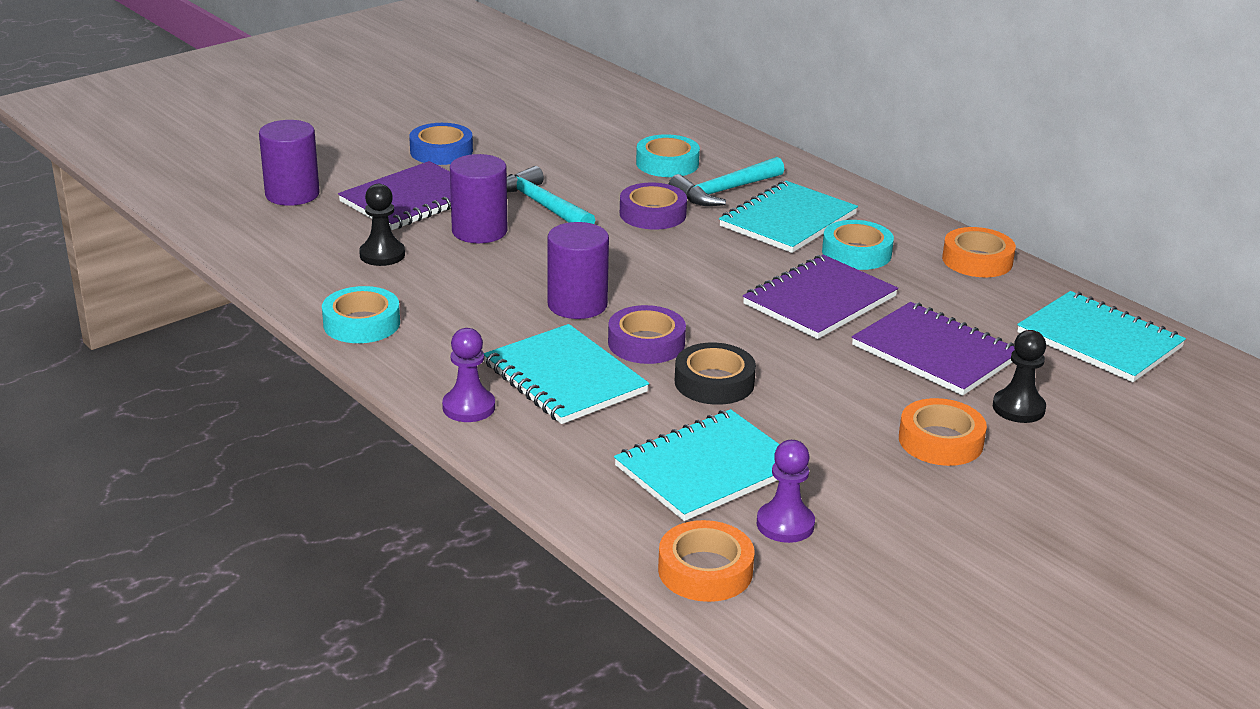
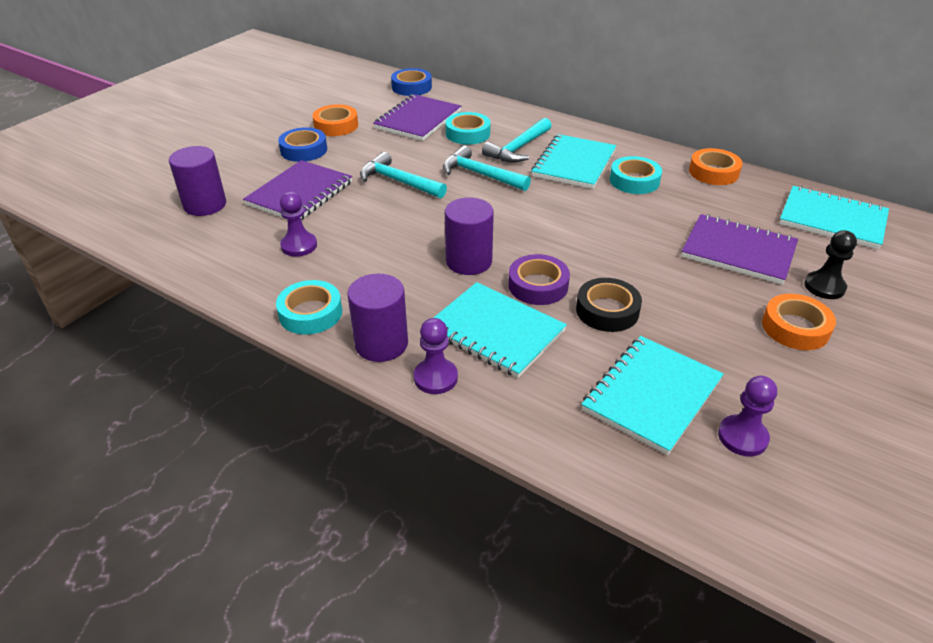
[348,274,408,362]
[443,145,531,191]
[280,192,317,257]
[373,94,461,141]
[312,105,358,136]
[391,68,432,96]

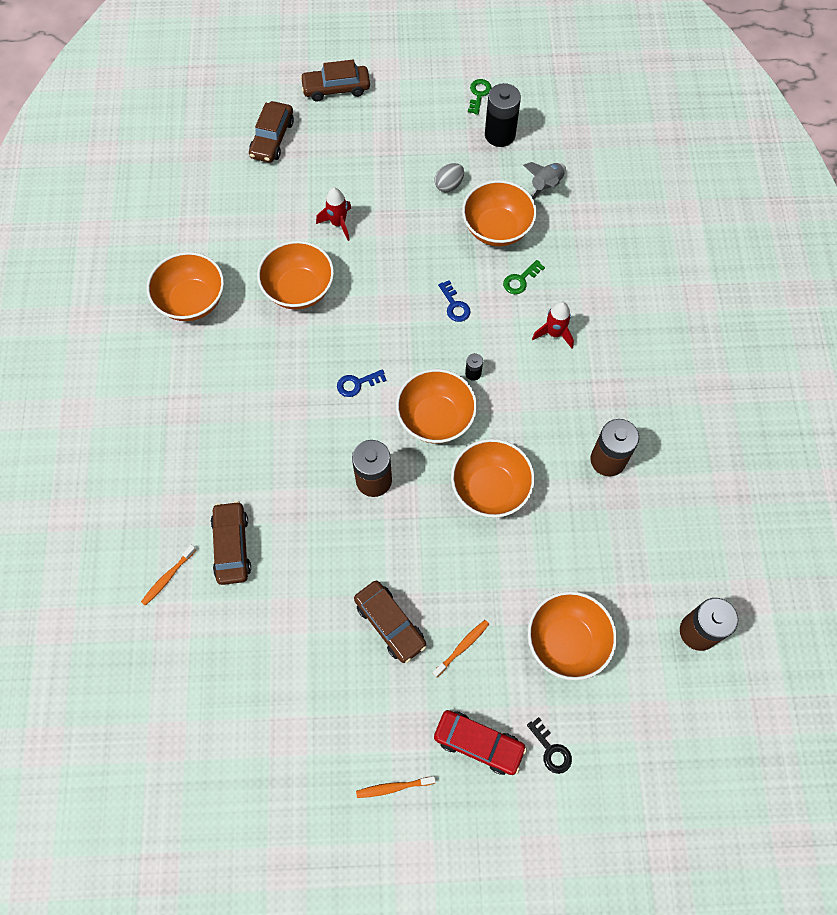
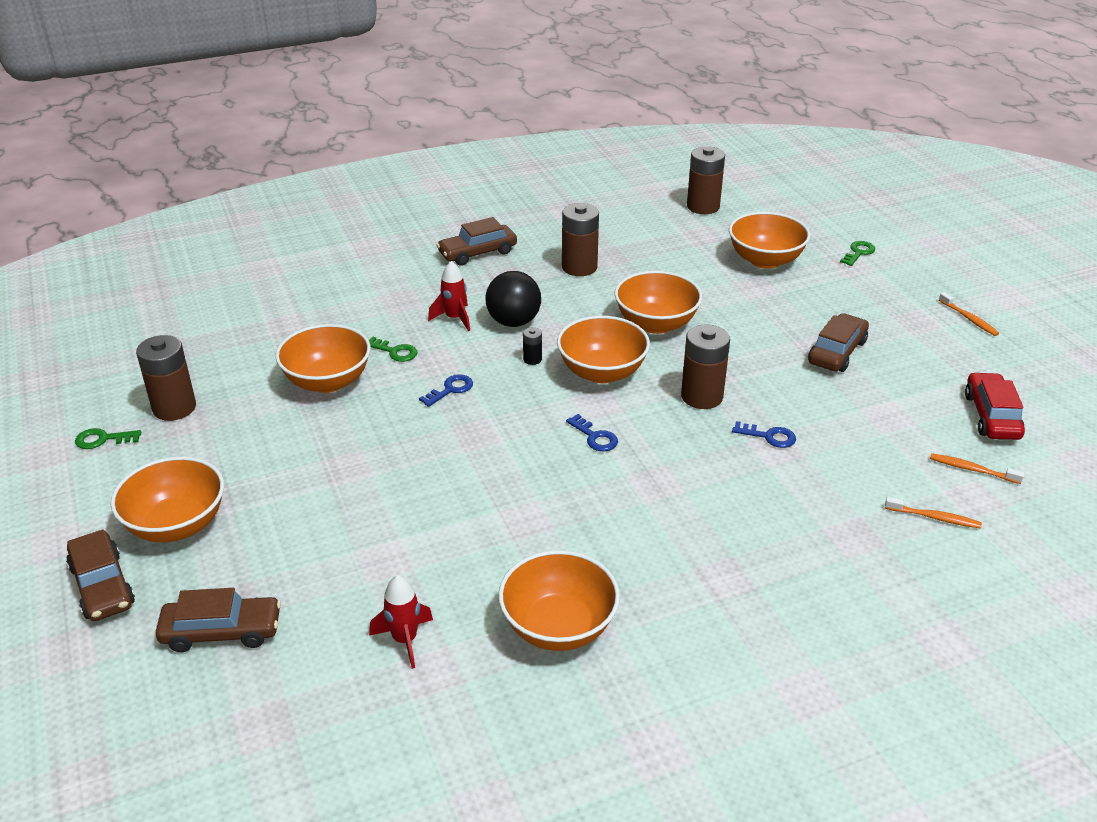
[136,335,196,421]
[523,162,566,200] (first image)
[434,163,464,192] (first image)
[369,575,433,669]
[111,457,224,542]
[436,217,517,266]
[930,453,1024,484]
[965,372,1025,440]
[840,241,875,266]
[486,271,541,327]
[732,421,796,448]

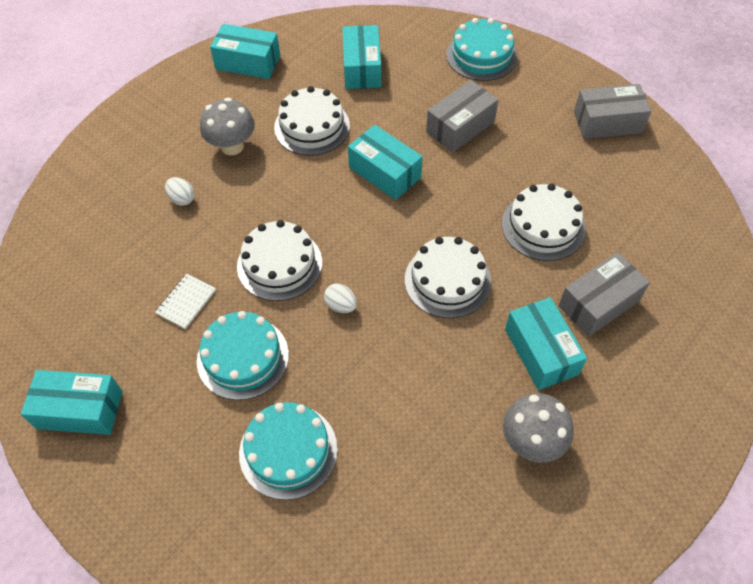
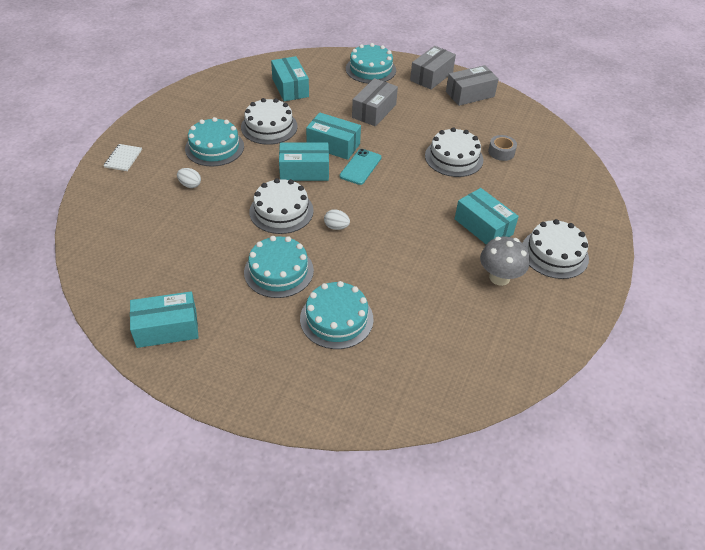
[279,143,329,181]
[185,117,244,167]
[523,219,589,279]
[410,46,456,90]
[103,144,142,171]
[488,135,517,161]
[340,149,381,185]

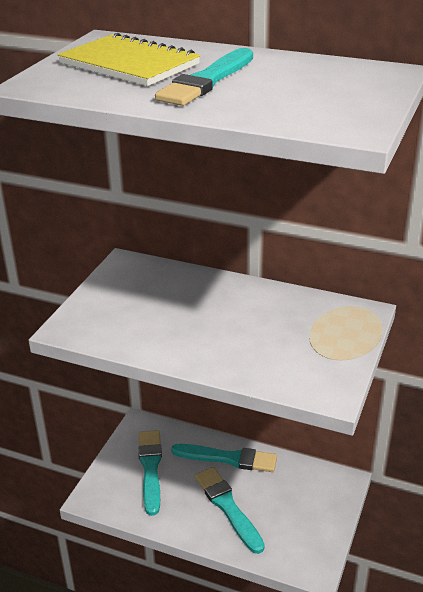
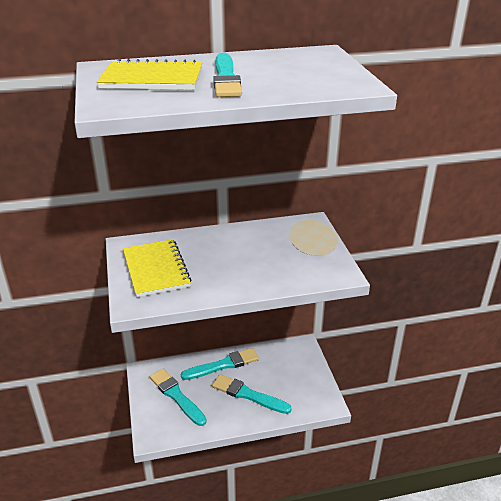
[123,239,192,297]

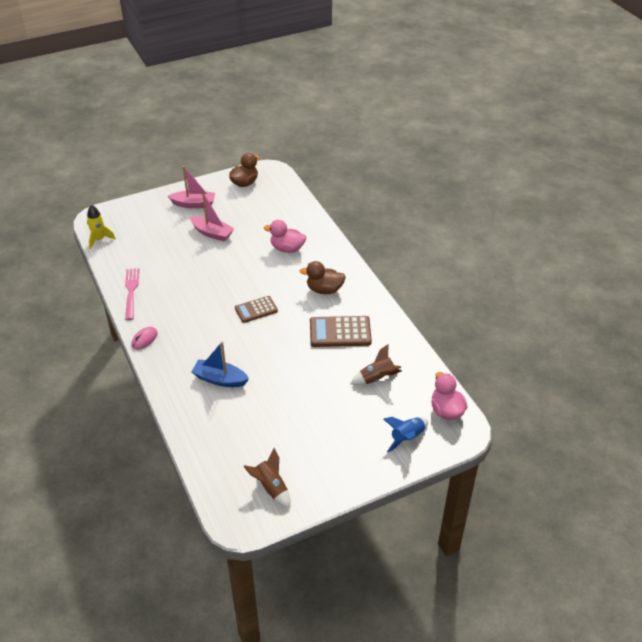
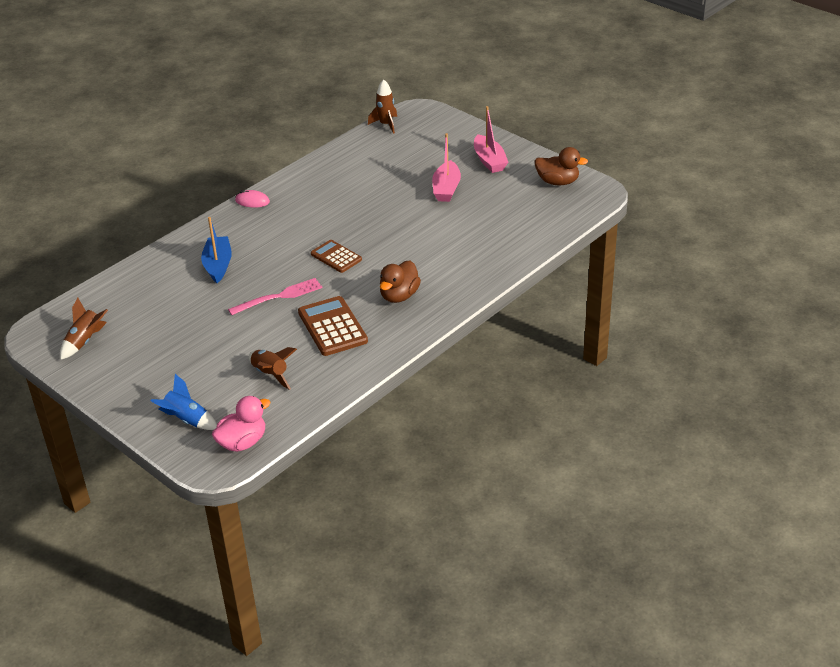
[368,79,397,134]
[264,220,306,253] (first image)
[380,260,421,303]
[228,278,322,315]

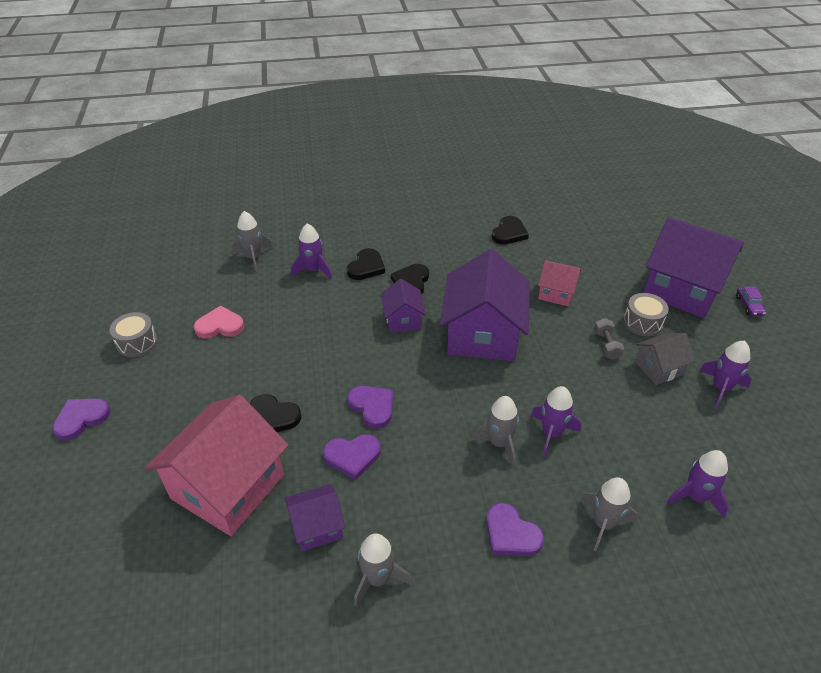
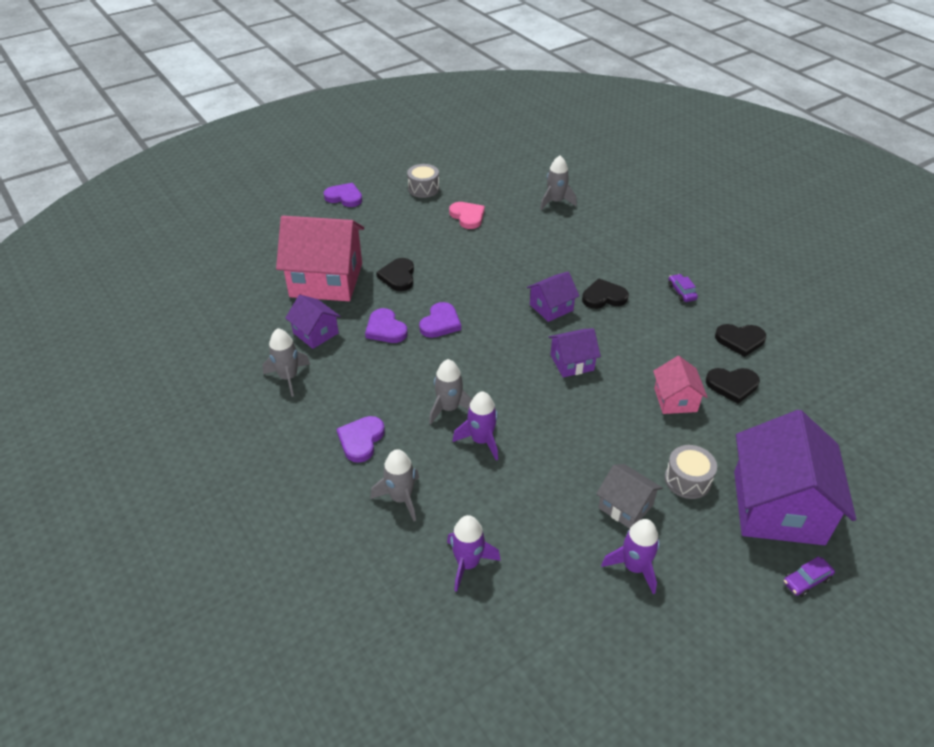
[291,223,332,279] (first image)
[706,368,760,404]
[548,328,601,377]
[594,318,625,360] (first image)
[668,274,698,302]

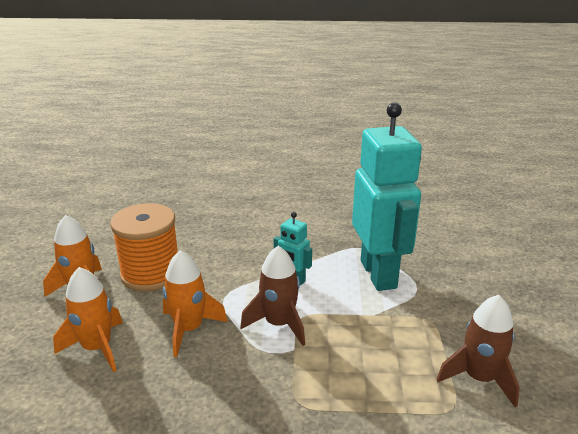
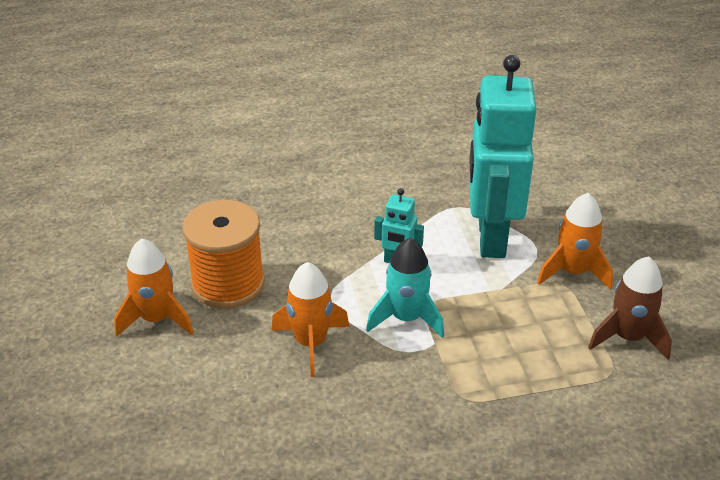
[469,55,537,258]
[366,238,444,338]
[537,193,613,290]

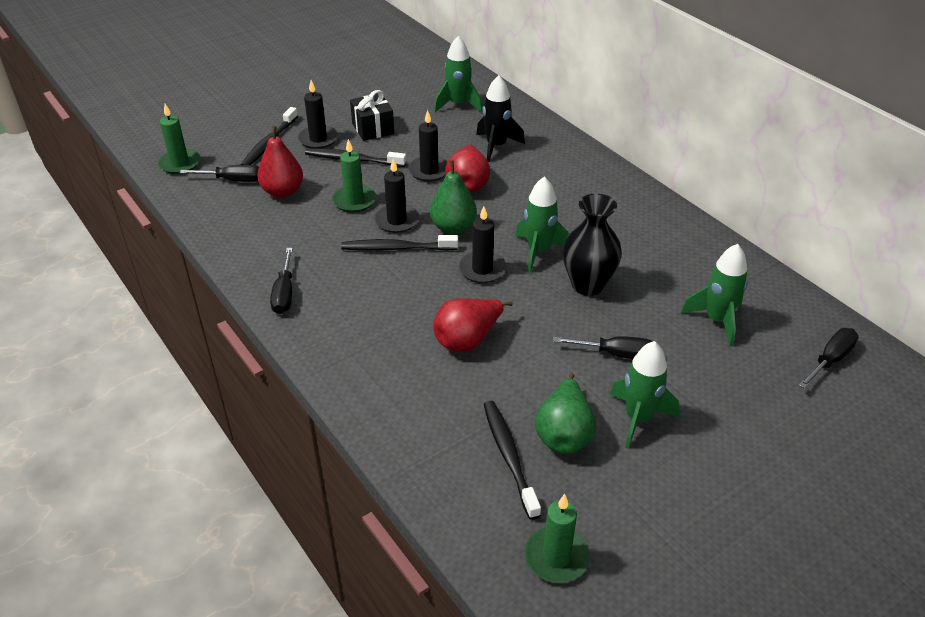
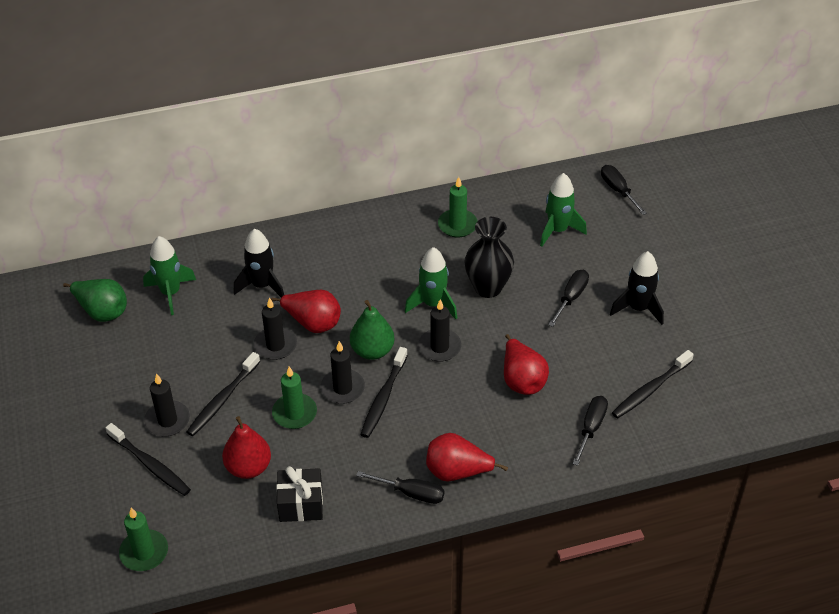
[276,466,323,522]
[572,396,608,466]
[610,251,664,325]
[63,279,127,322]
[612,350,694,419]
[438,177,478,238]
[426,433,508,481]

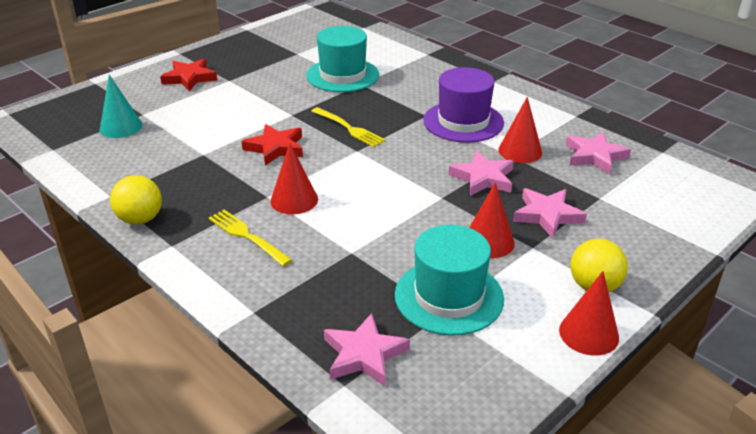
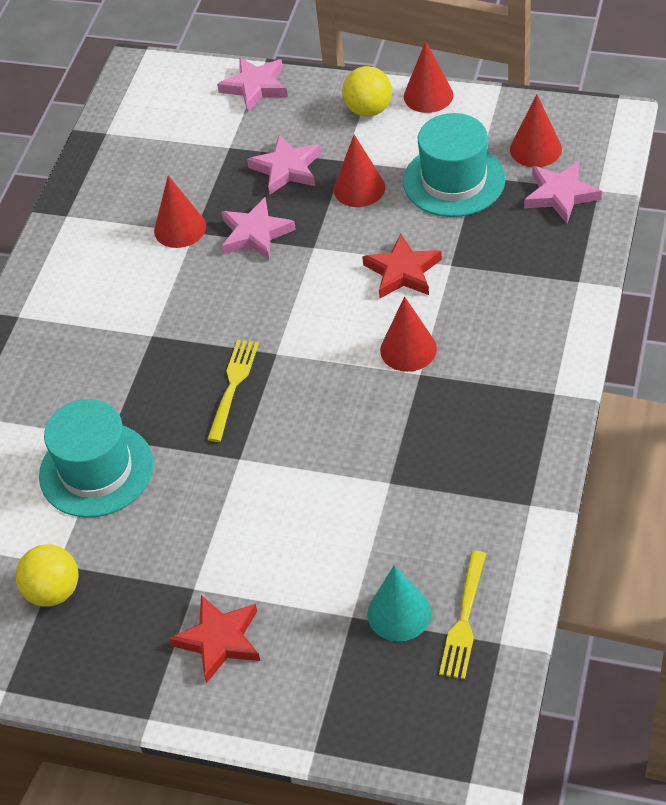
[423,67,504,142] (first image)
[362,233,442,298]
[217,57,288,112]
[15,544,79,607]
[439,551,486,679]
[510,94,562,167]

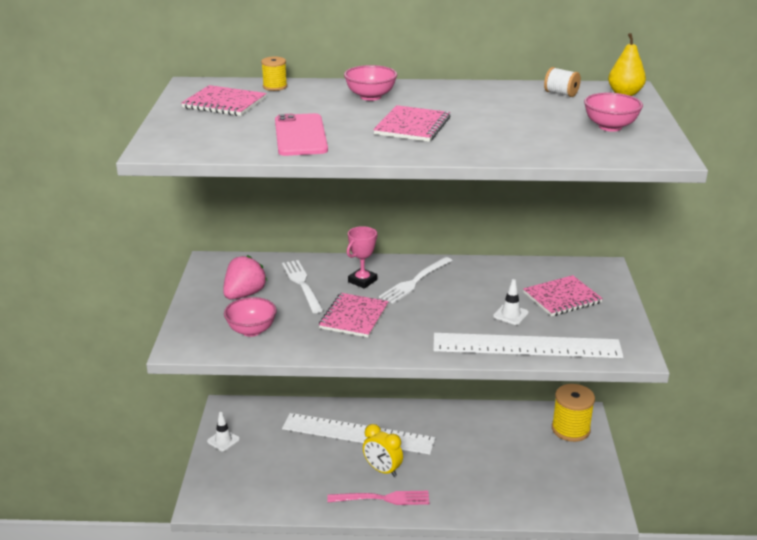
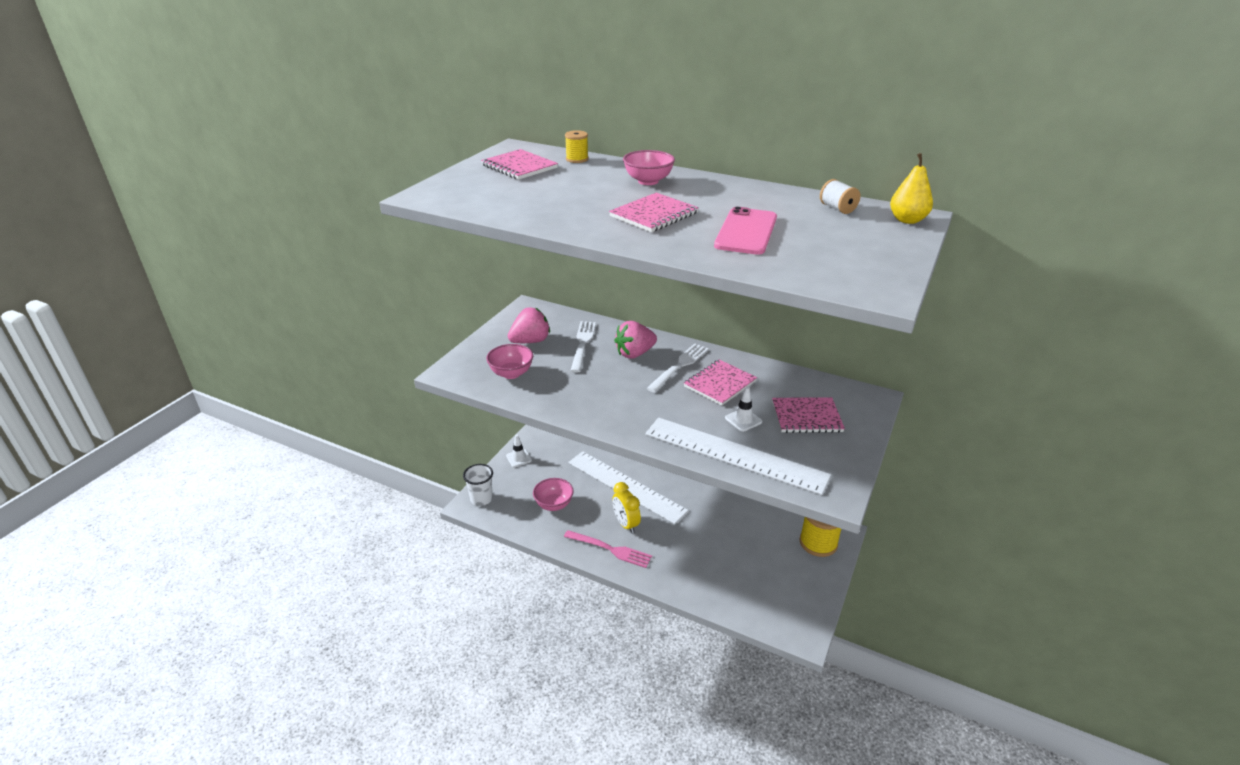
[533,478,574,511]
[714,207,777,255]
[614,321,657,359]
[646,343,709,393]
[684,359,757,406]
[463,464,493,506]

